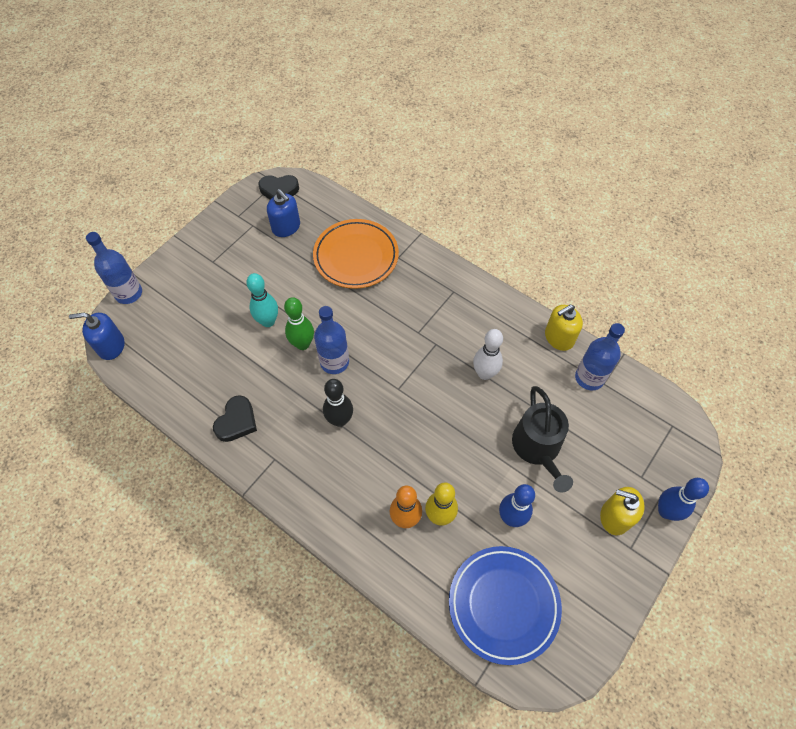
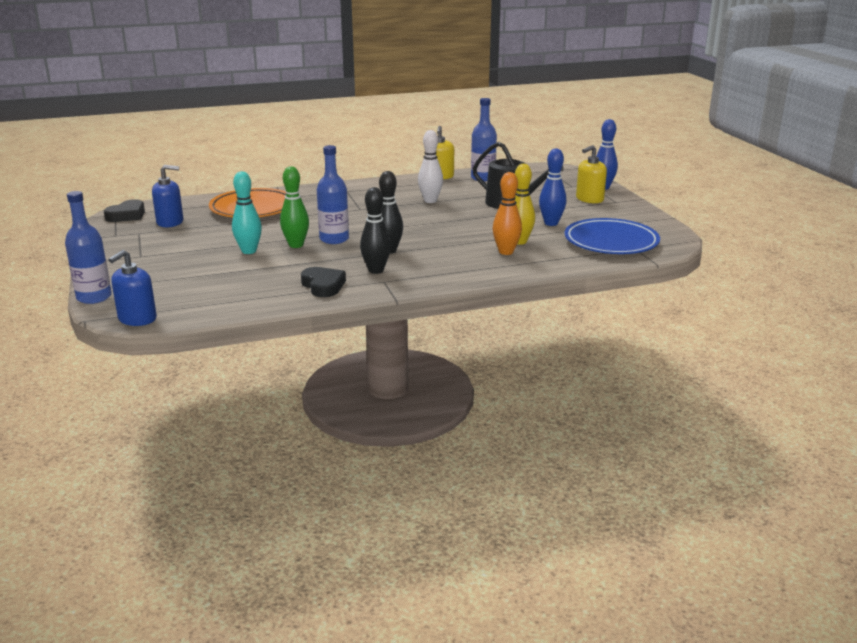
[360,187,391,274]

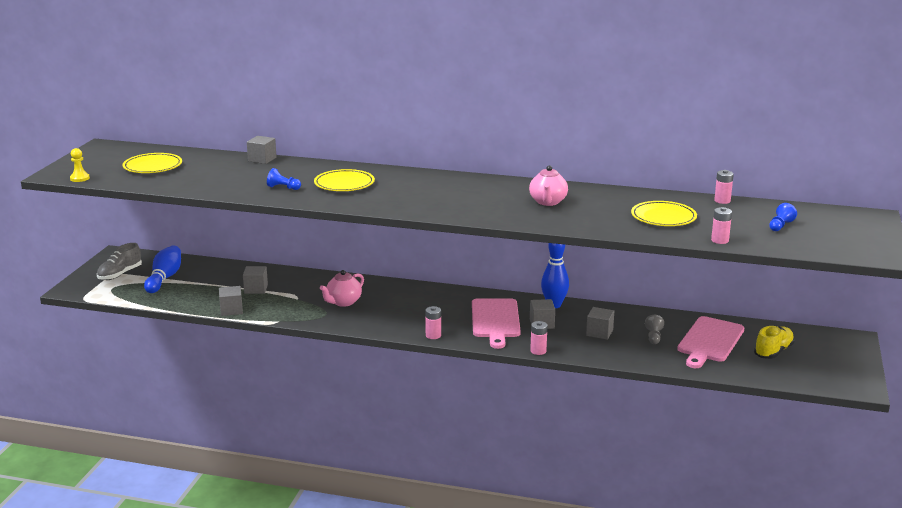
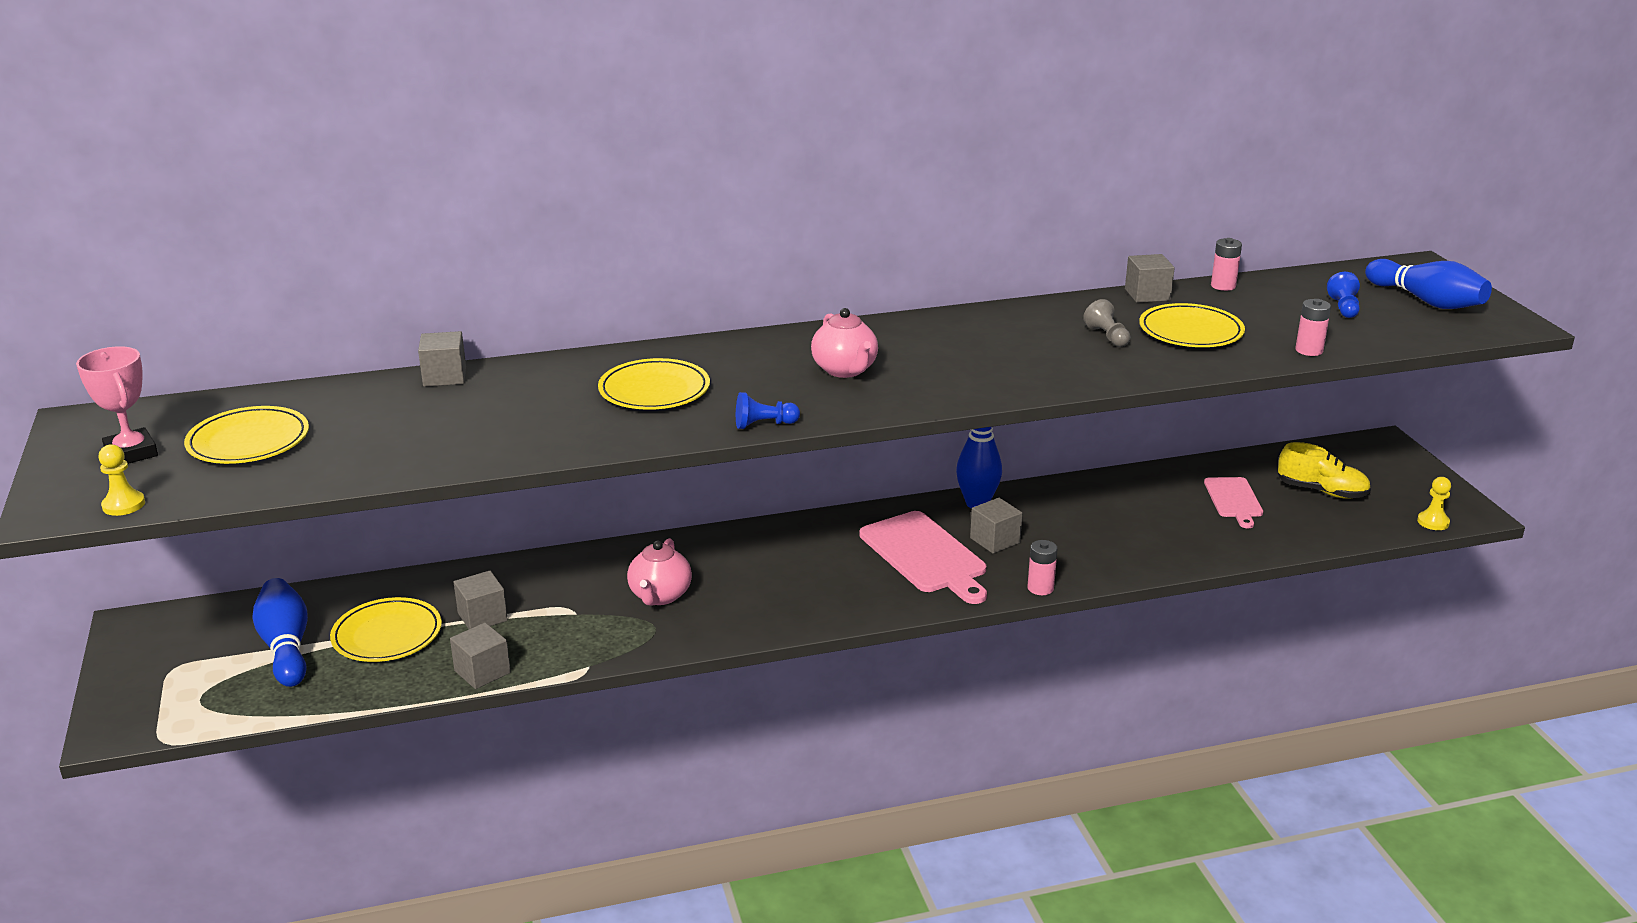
[811,308,878,378]
[736,392,800,429]
[97,243,142,280] (first image)
[425,306,441,339] (first image)
[1125,254,1175,303]
[1083,299,1130,347]
[1204,477,1263,528]
[1278,442,1371,499]
[1365,259,1492,309]
[76,346,158,464]
[1417,477,1451,530]
[330,597,442,662]

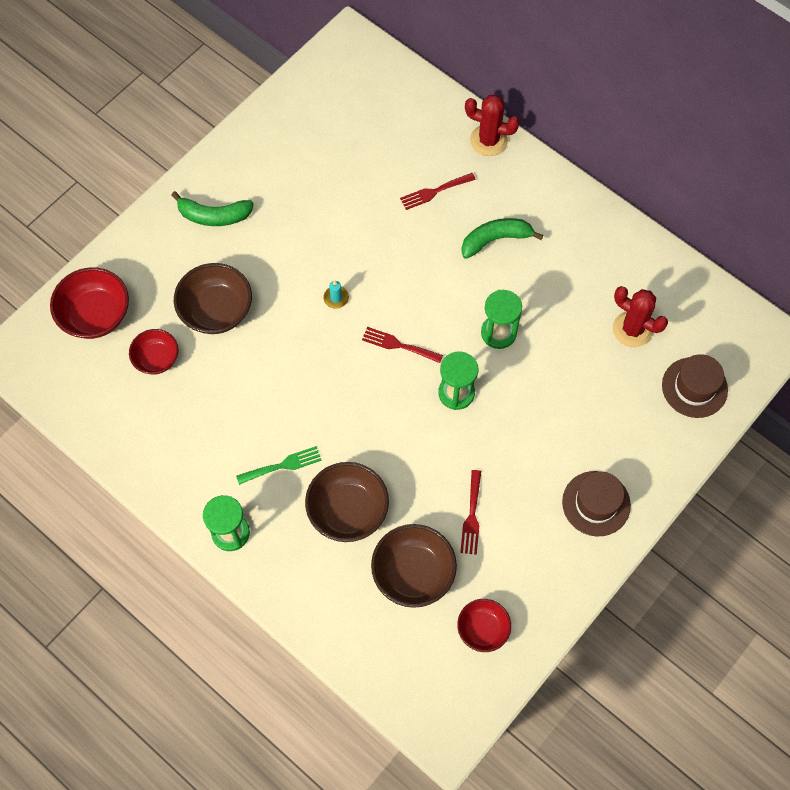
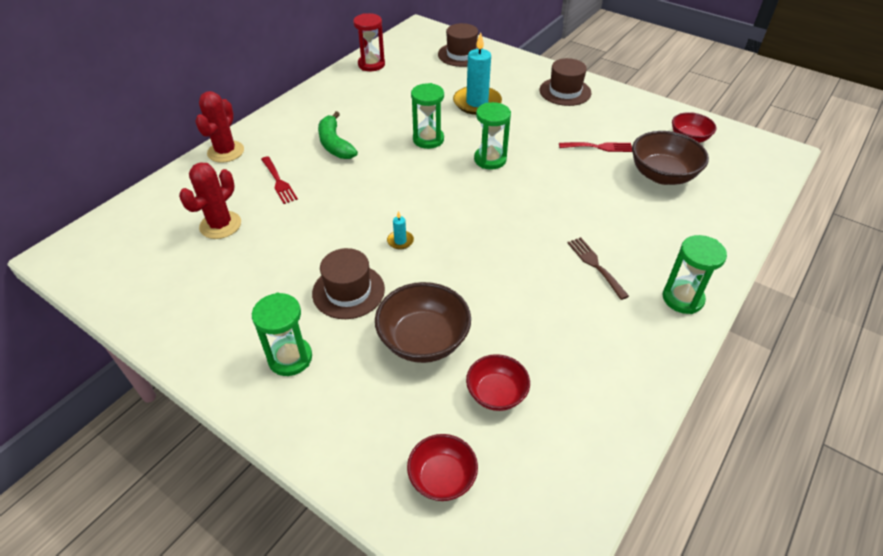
[252,293,312,376]
[407,434,478,501]
[179,162,241,239]
[362,327,443,363] (first image)
[567,237,629,300]
[305,462,389,542] (first image)
[353,13,385,71]
[453,32,502,115]
[312,248,385,319]

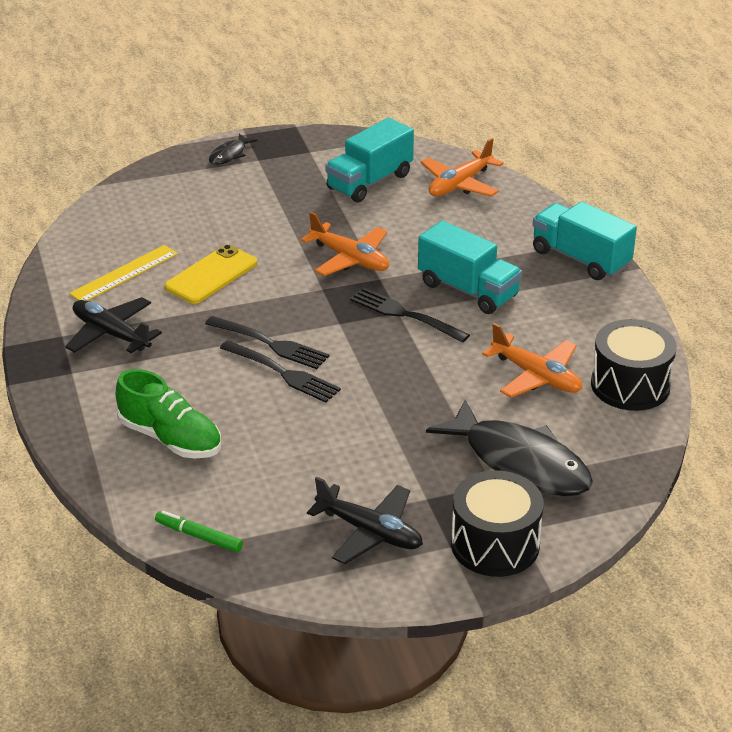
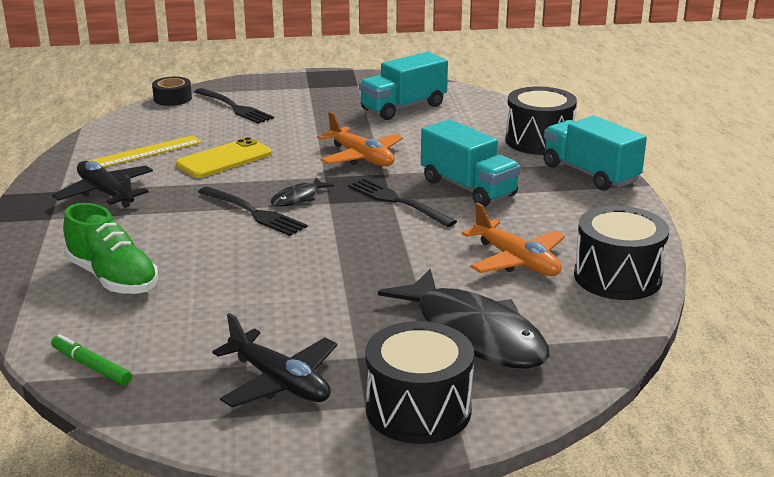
[271,178,334,206]
[421,138,504,197] (first image)
[194,88,274,124]
[152,77,192,106]
[505,87,577,155]

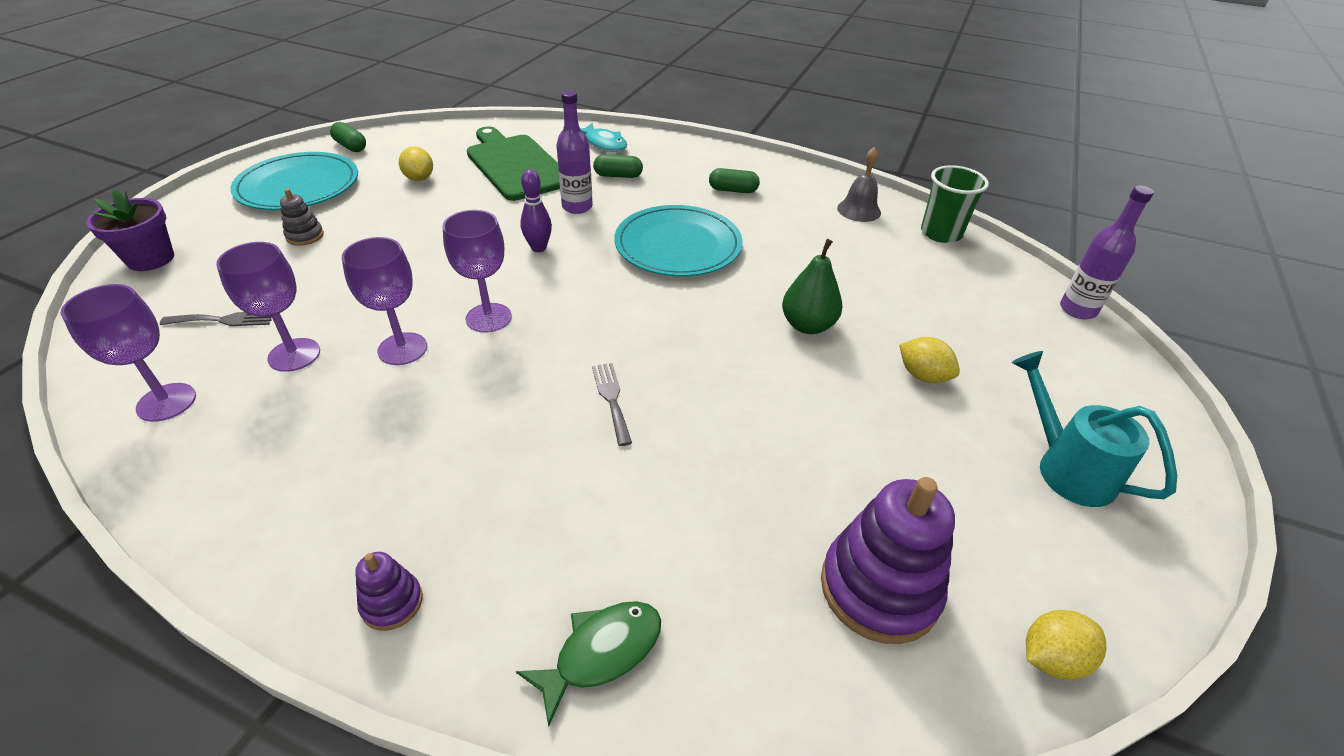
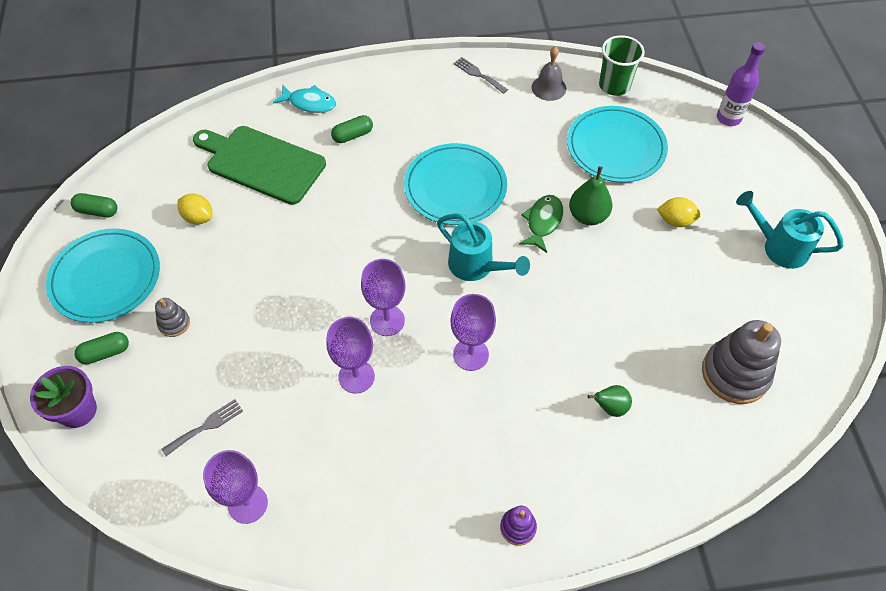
[556,90,593,214] (first image)
[75,332,129,364]
[520,169,552,252] (first image)
[450,294,496,371]
[453,57,508,94]
[702,320,781,404]
[519,195,563,253]
[1026,610,1106,680] (first image)
[567,106,668,183]
[437,213,530,281]
[588,385,632,417]

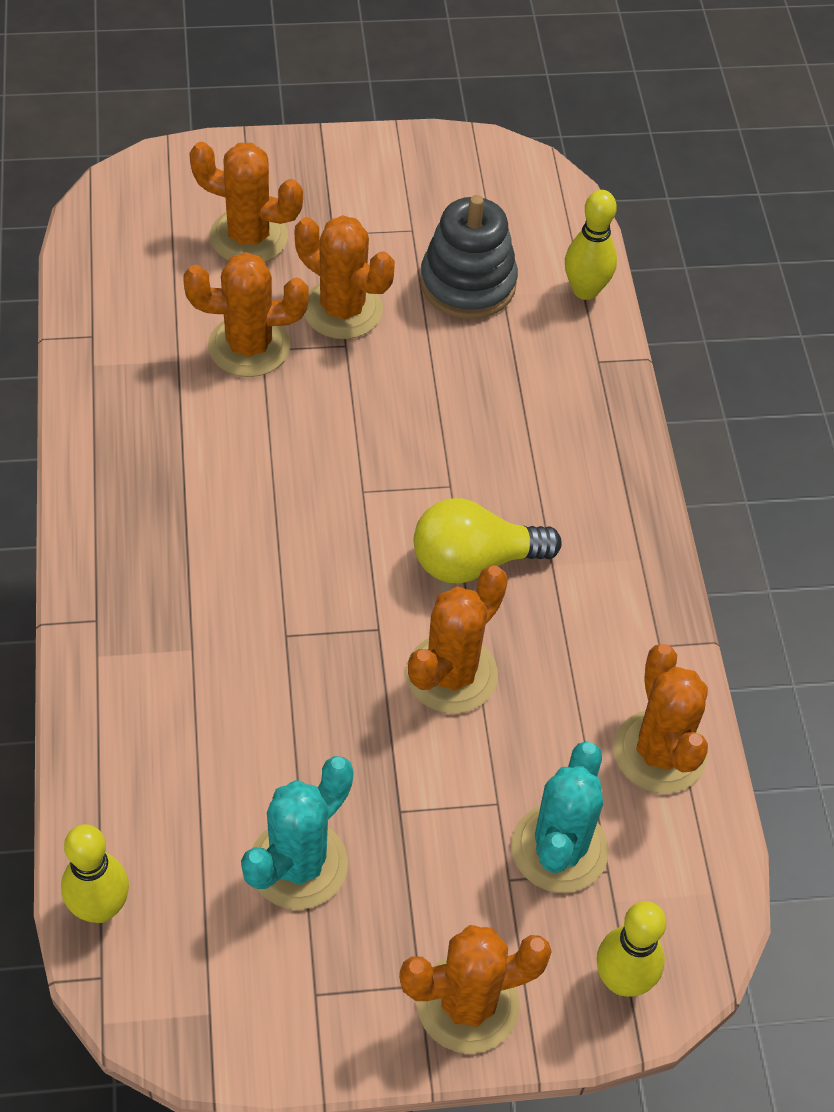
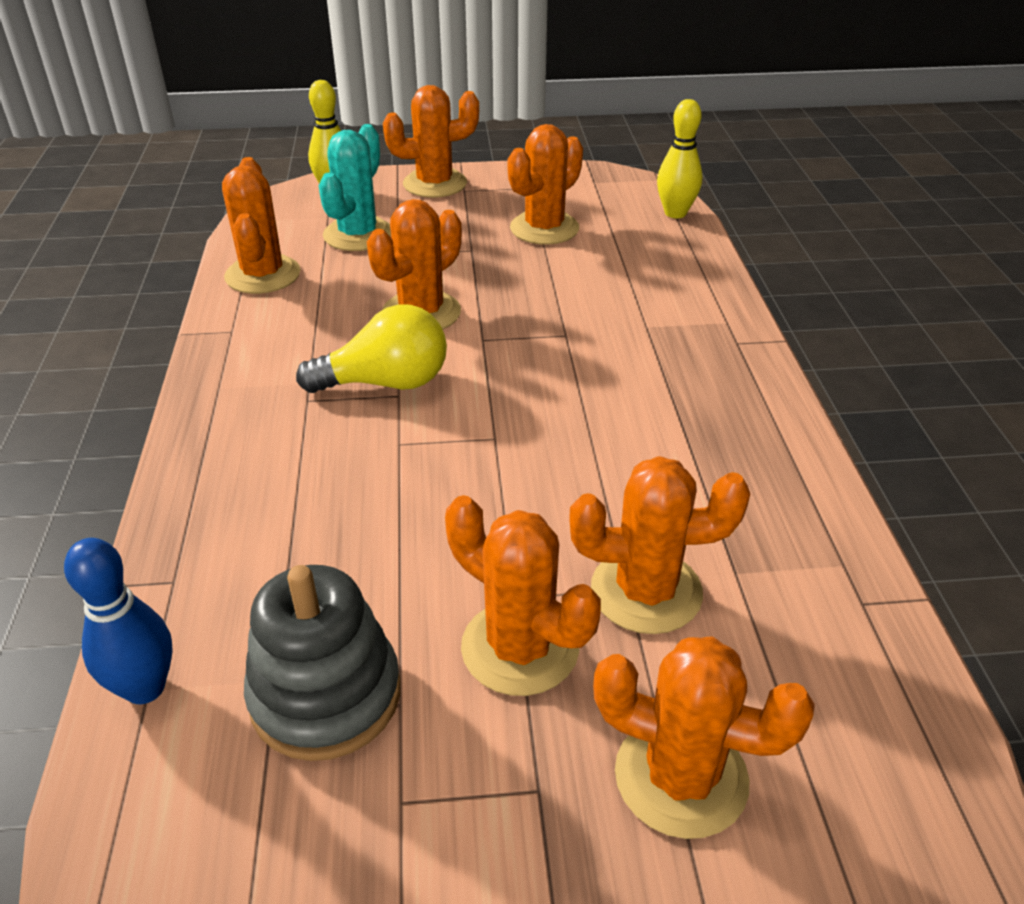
[64,538,173,704]
[507,124,583,245]

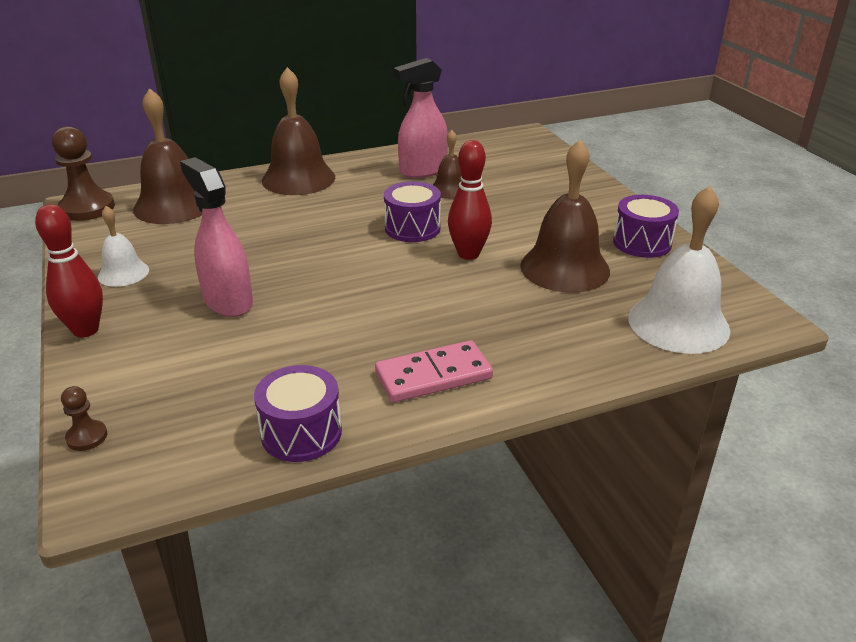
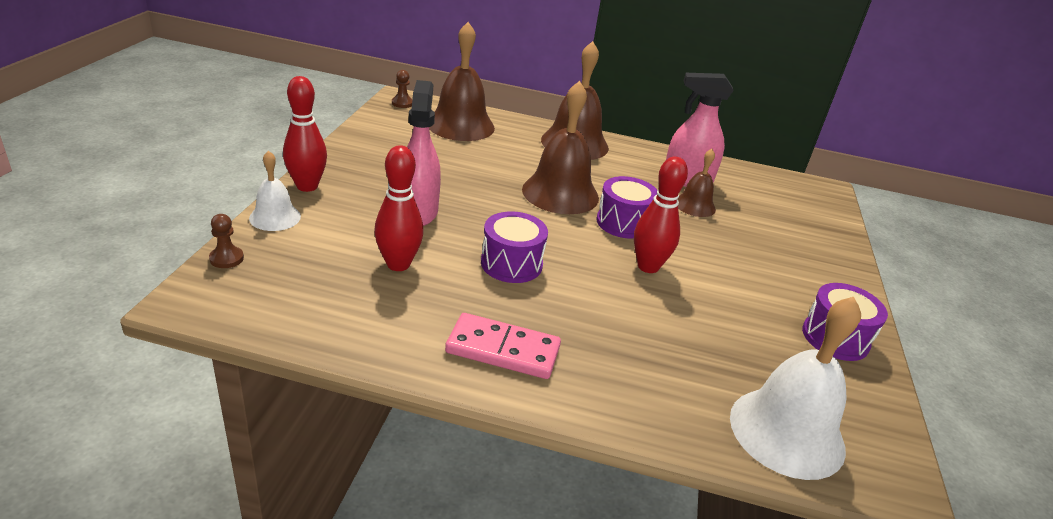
[392,70,412,108]
[522,81,599,214]
[249,151,301,231]
[481,211,548,283]
[374,145,424,271]

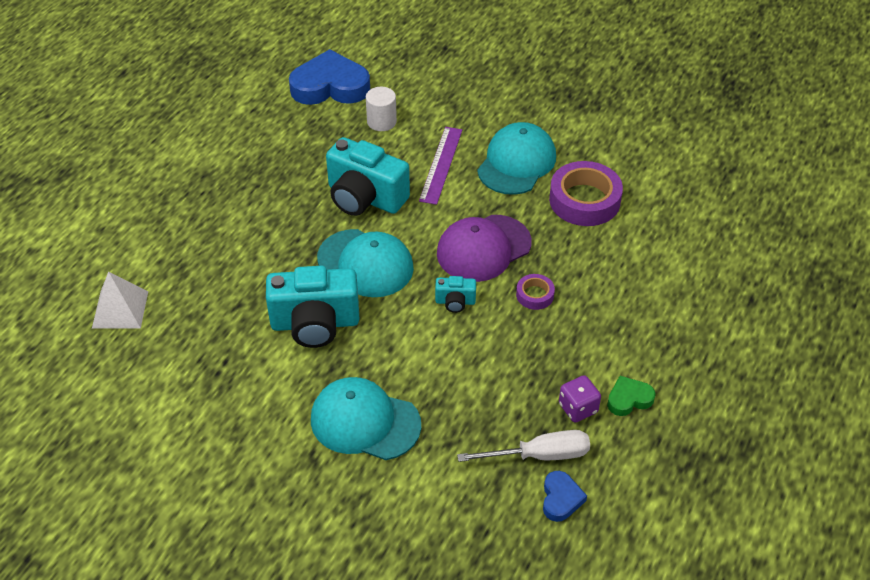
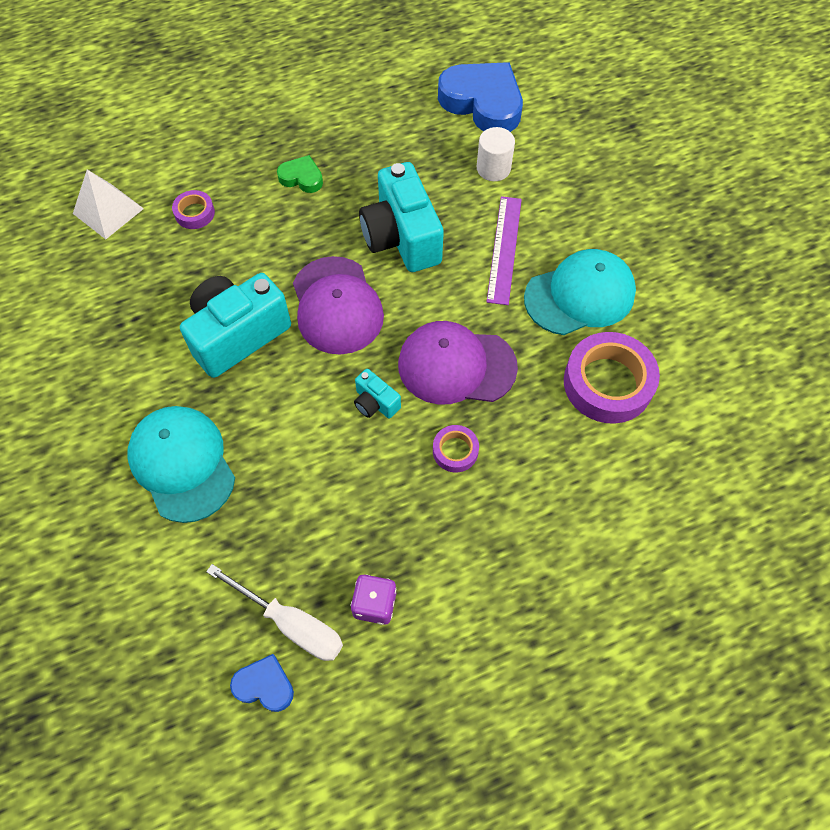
[486,196,522,305]
[293,256,384,355]
[180,273,291,378]
[277,155,323,193]
[230,654,294,712]
[172,190,215,229]

